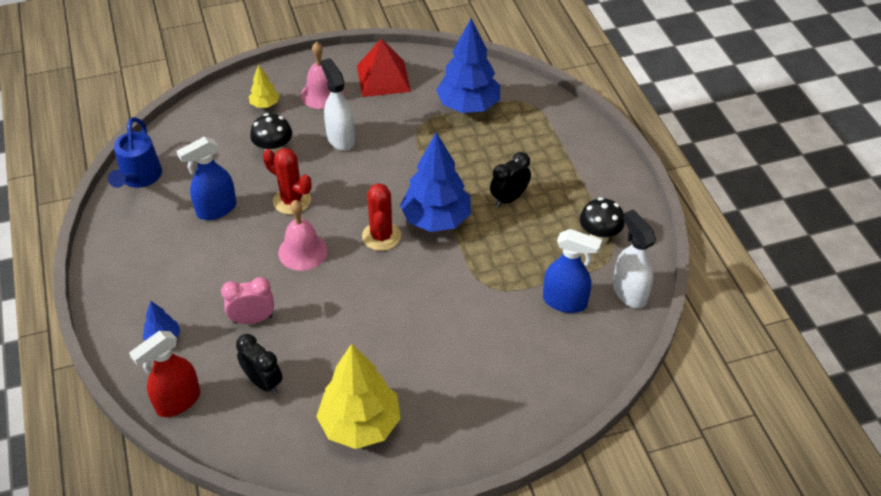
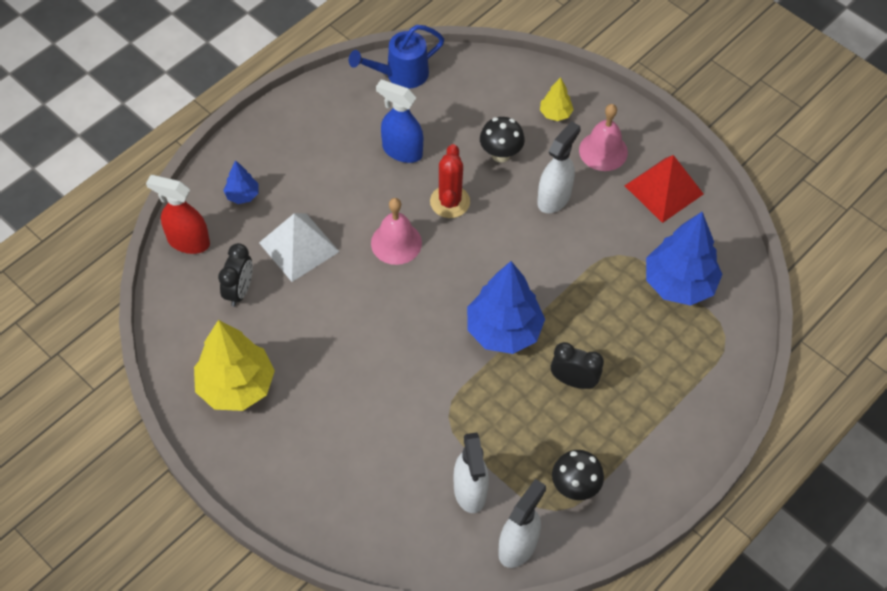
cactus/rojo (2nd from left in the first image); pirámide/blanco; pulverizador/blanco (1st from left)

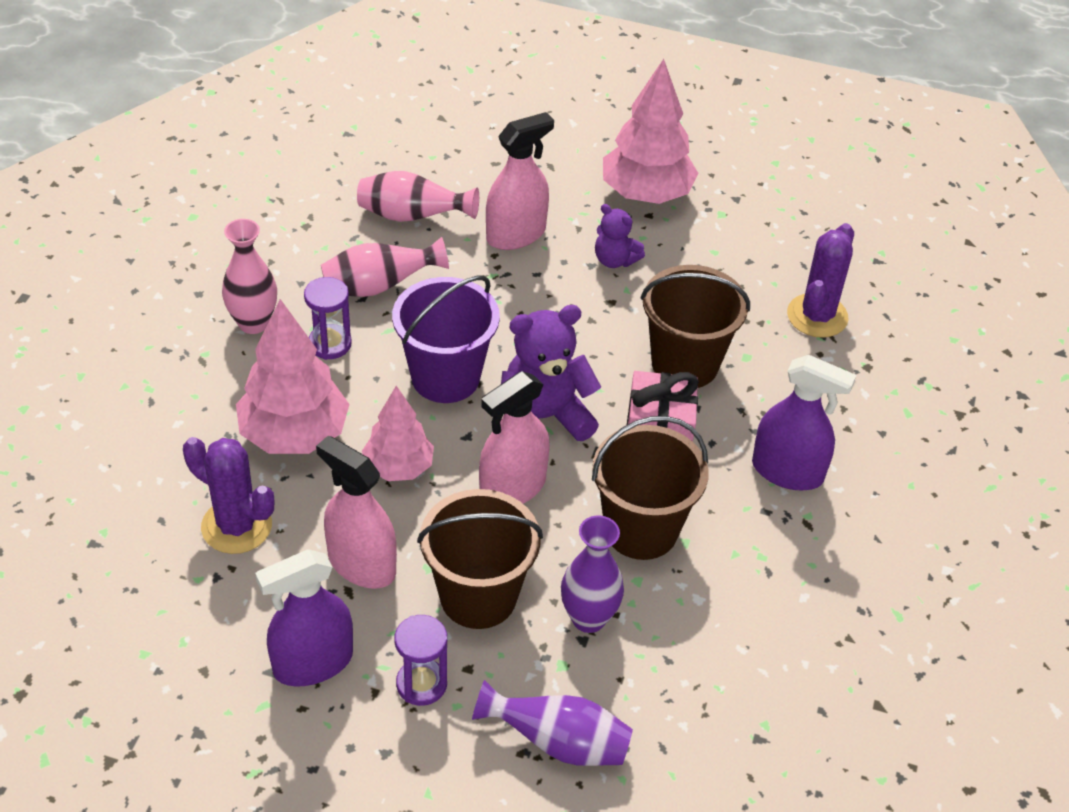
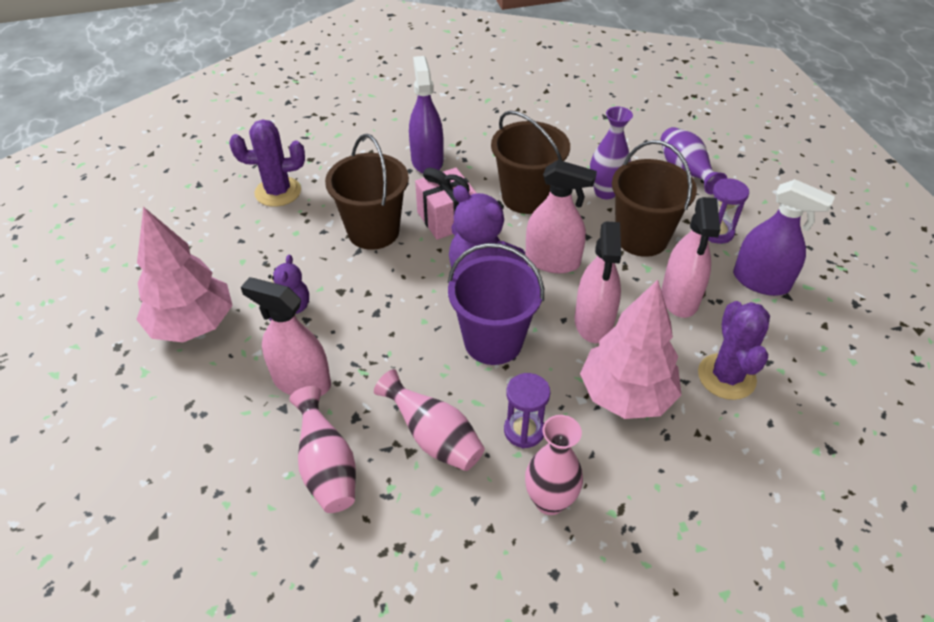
pulverizador/rosa (3rd from left)

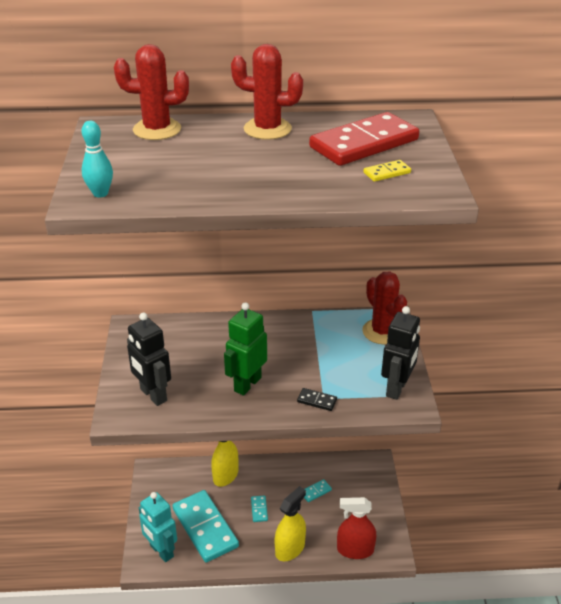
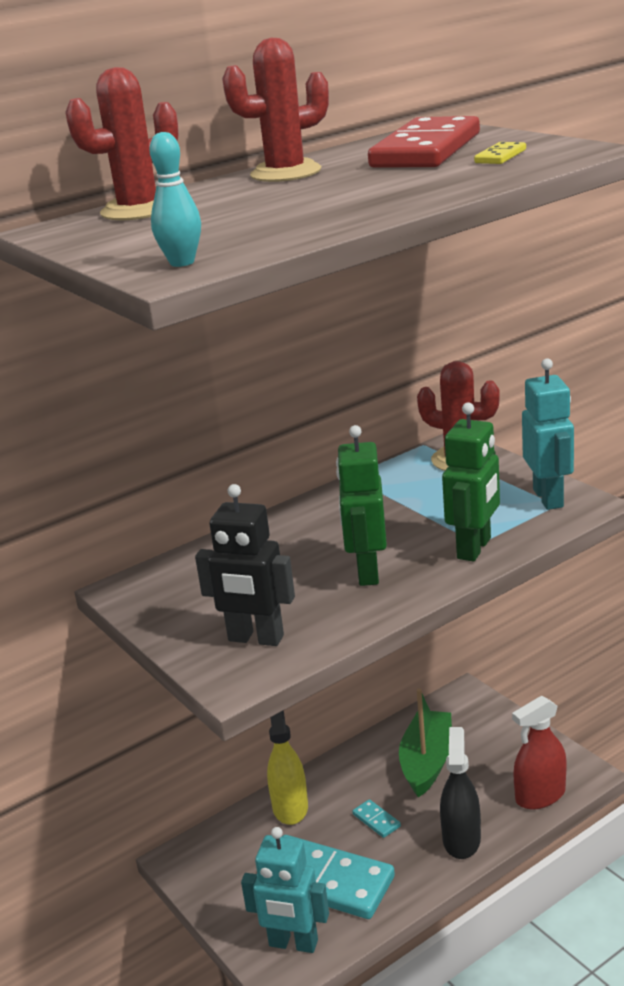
robot/verde (2nd from left); barco/verde; pulverizador/negro; robot/turquesa (2nd from left)

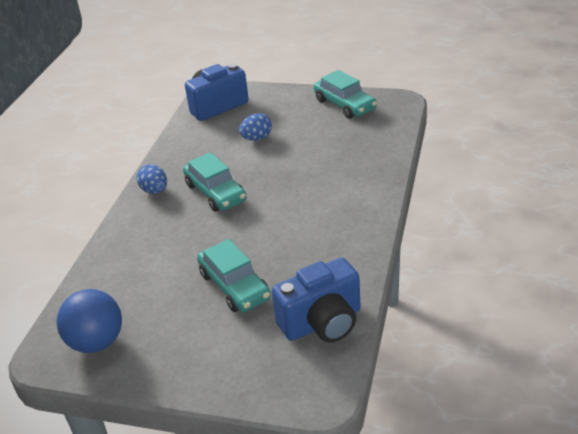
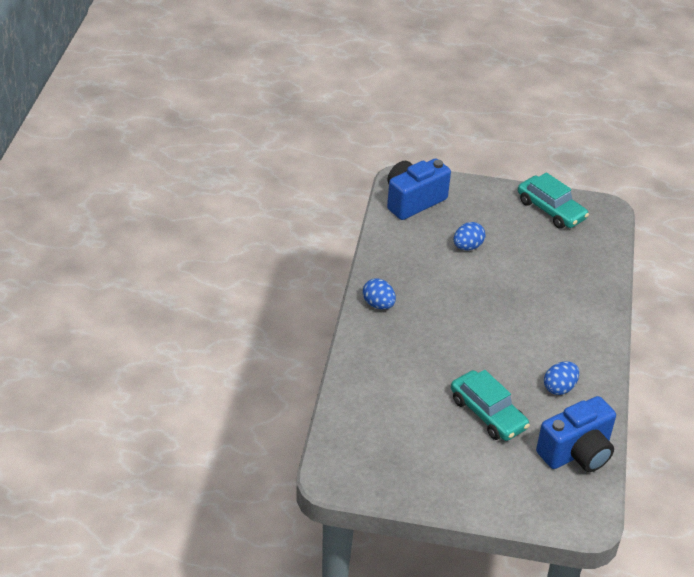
pelota/azul; coche/turquesa (1st from left in the first image); huevo/azul (3rd from left)

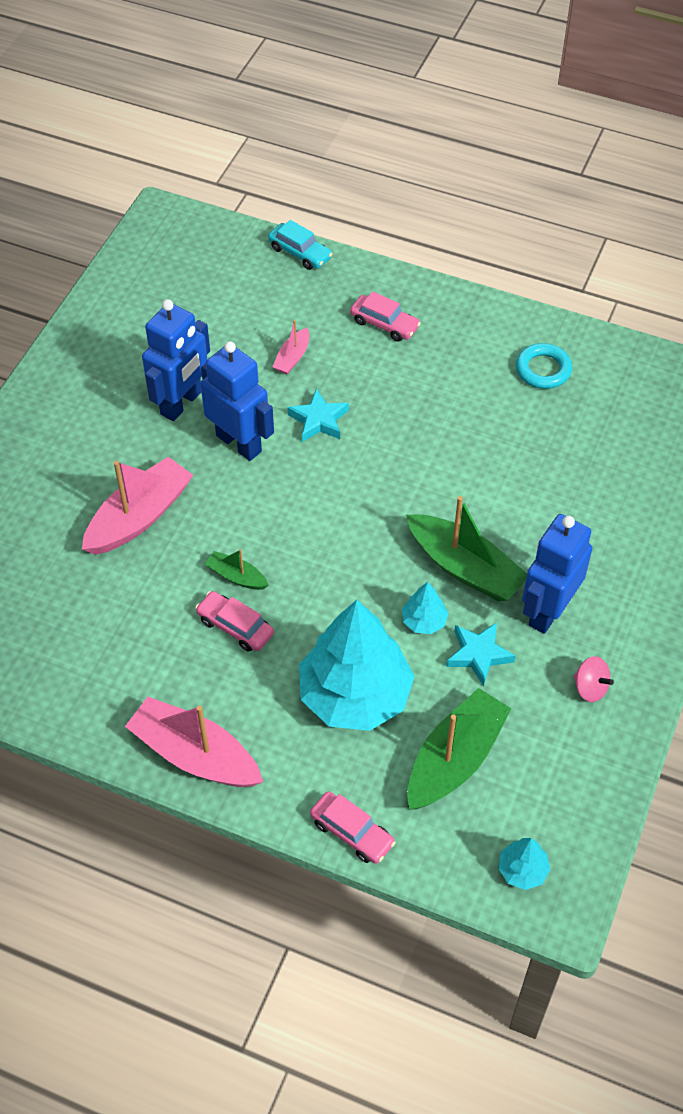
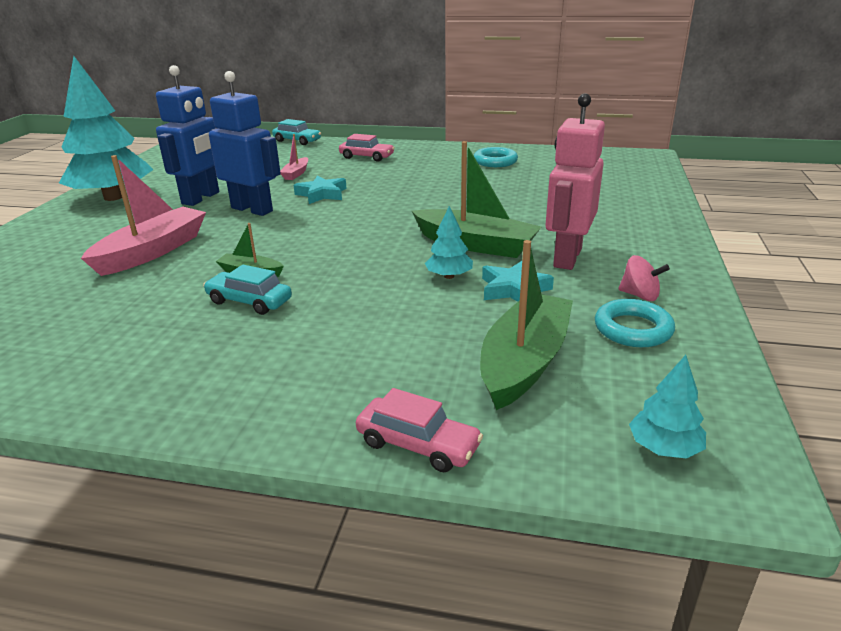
barco/rosa (2nd from left in the first image); anillo/turquesa (2nd from left); árbol/turquesa (1st from left); coche/turquesa (1st from left); robot/rosa

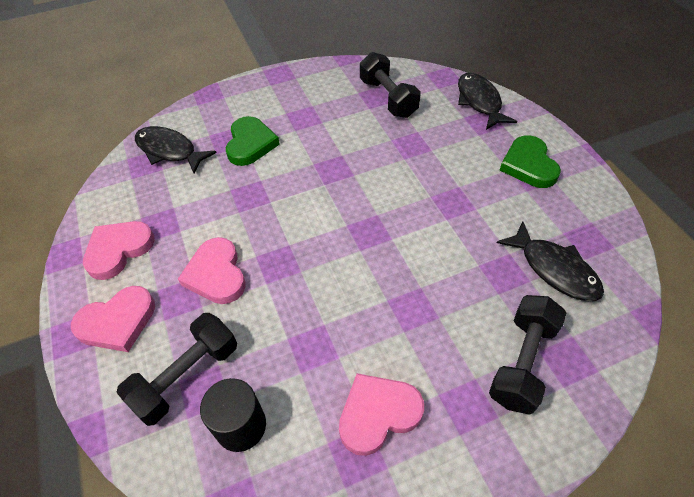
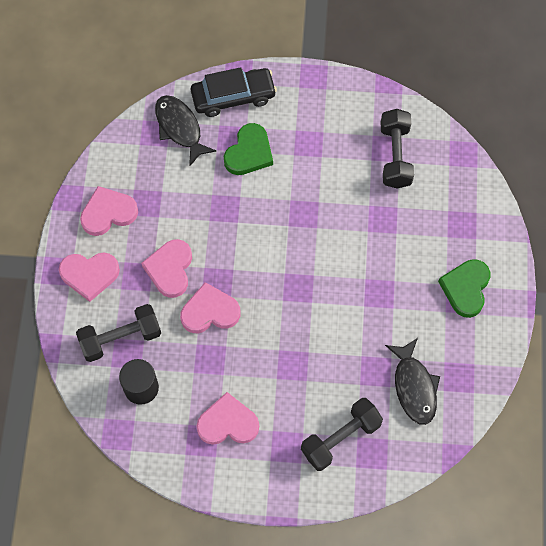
pez/negro (2nd from left in the first image); corazón/rosa (4th from left); coche/negro

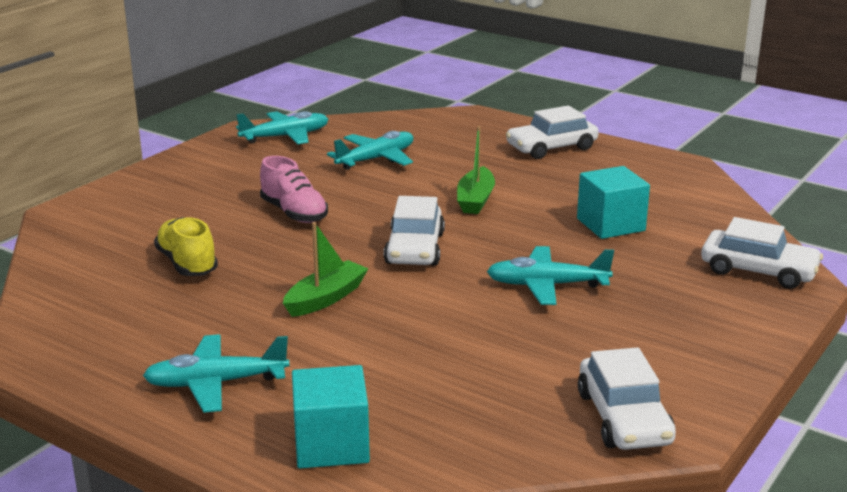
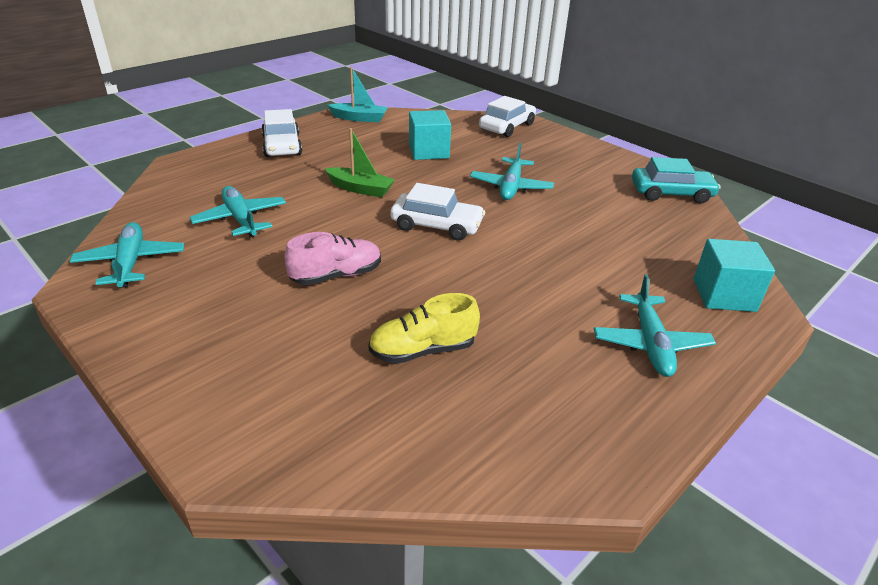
barco/verde (1st from left in the first image); barco/turquesa; coche/turquesa

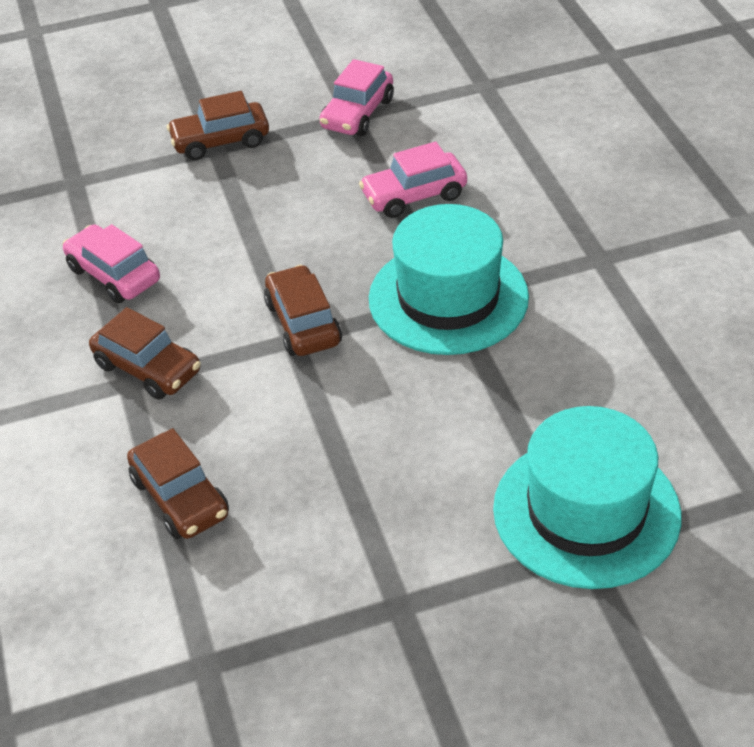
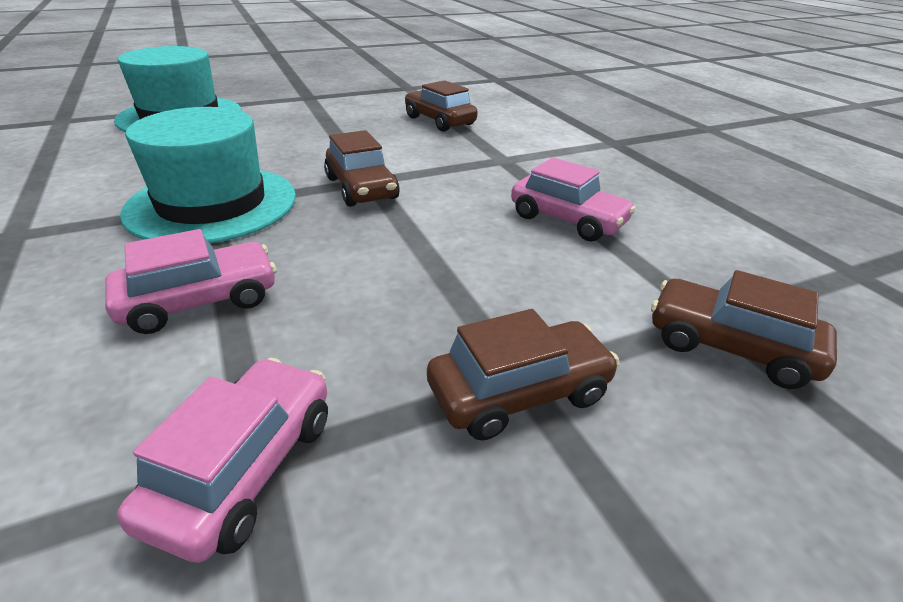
coche/marrón (4th from left)

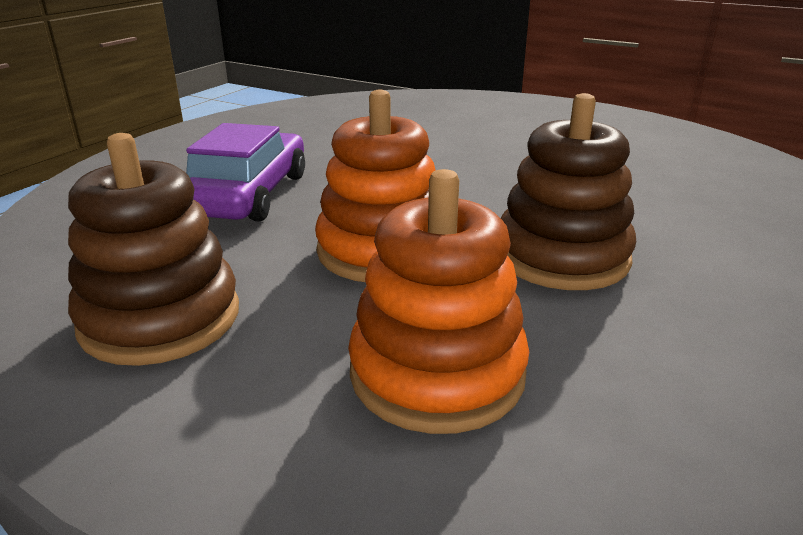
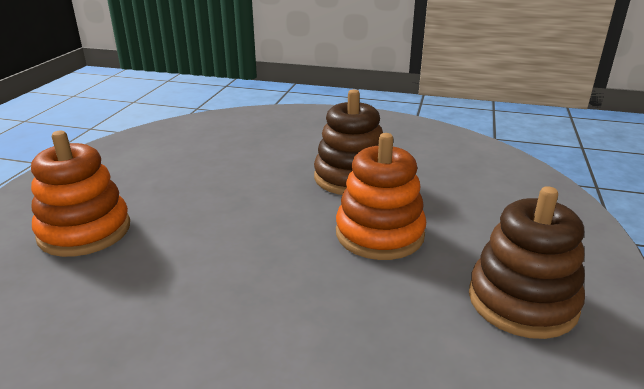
coche/morado; juguete apilable/naranja (1st from left)

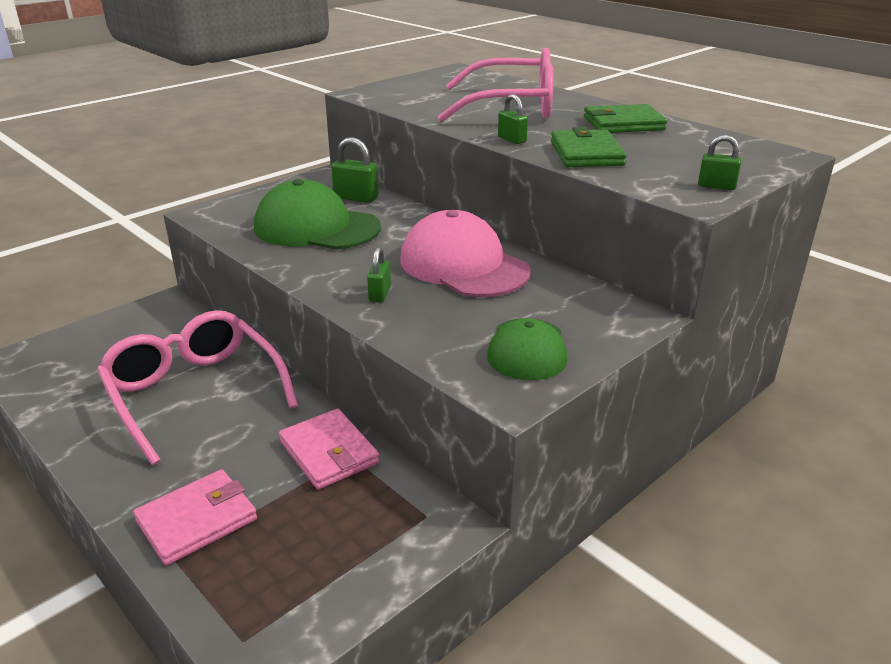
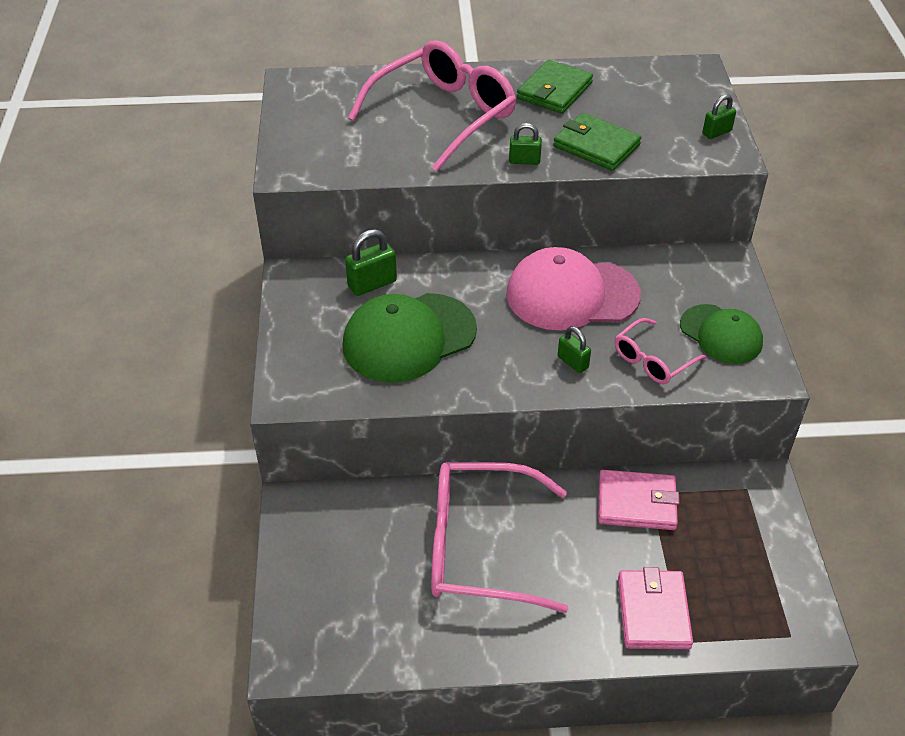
gafas/rosa (3rd from left)

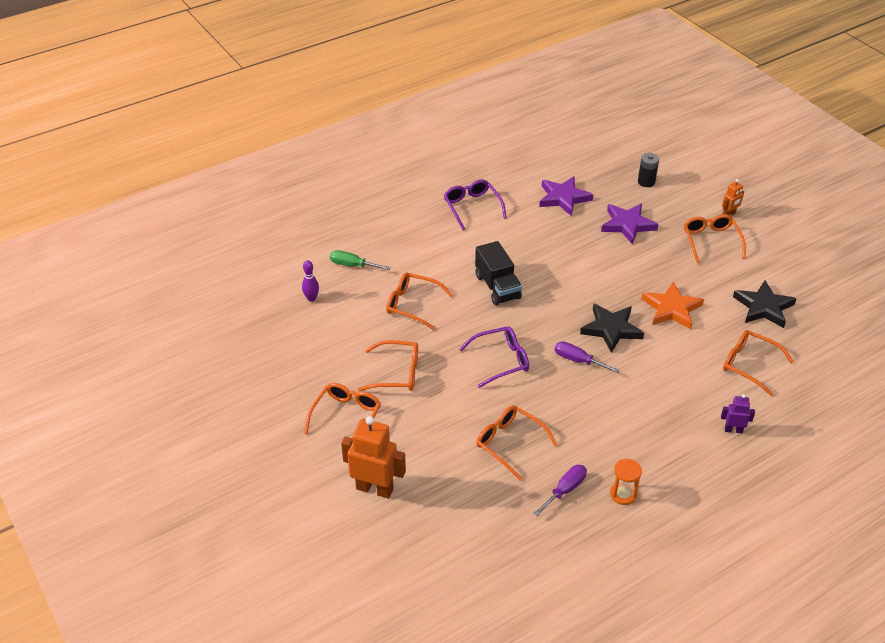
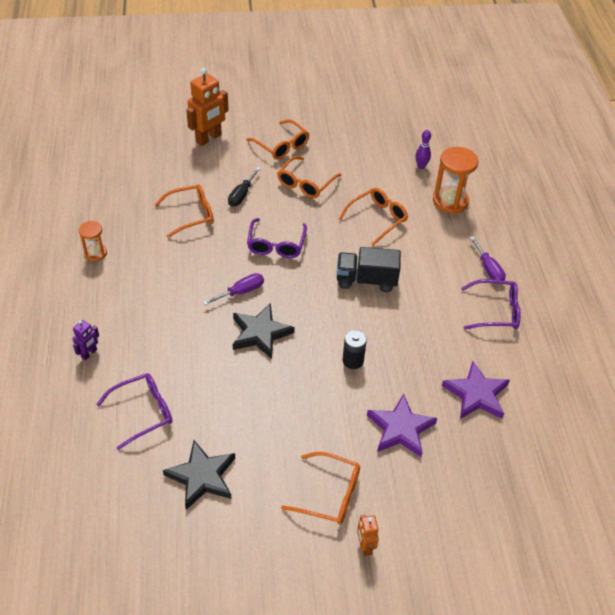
estrella/naranja; destornillador/negro; destornillador/morado (2nd from left); pila/negro; reloj de arena/naranja (2nd from left); gafas/morado (1st from left)

